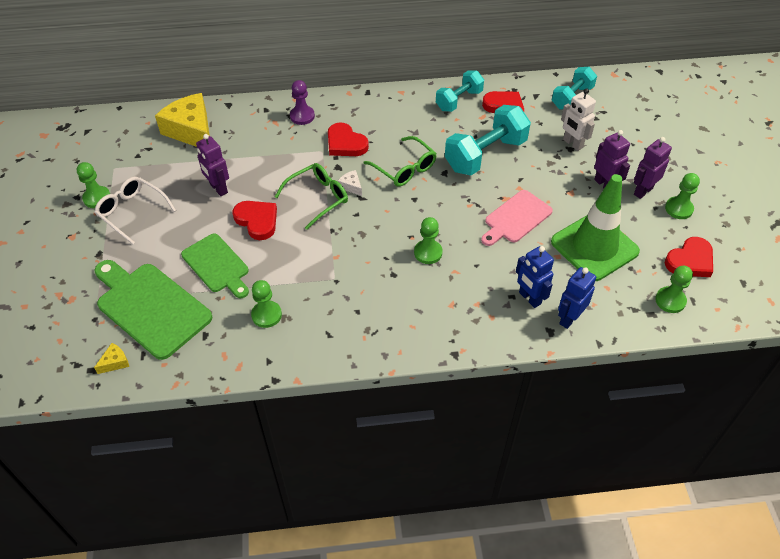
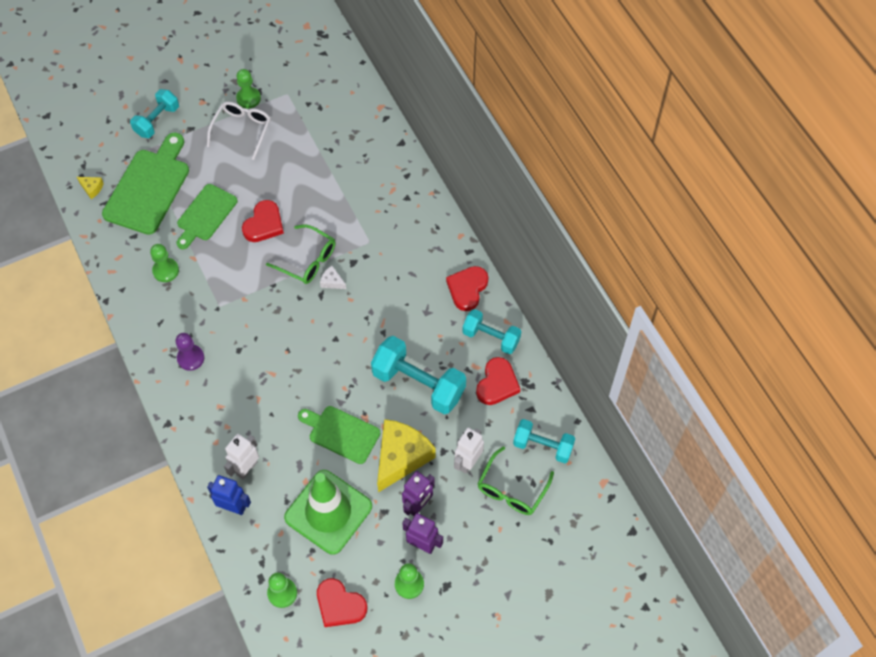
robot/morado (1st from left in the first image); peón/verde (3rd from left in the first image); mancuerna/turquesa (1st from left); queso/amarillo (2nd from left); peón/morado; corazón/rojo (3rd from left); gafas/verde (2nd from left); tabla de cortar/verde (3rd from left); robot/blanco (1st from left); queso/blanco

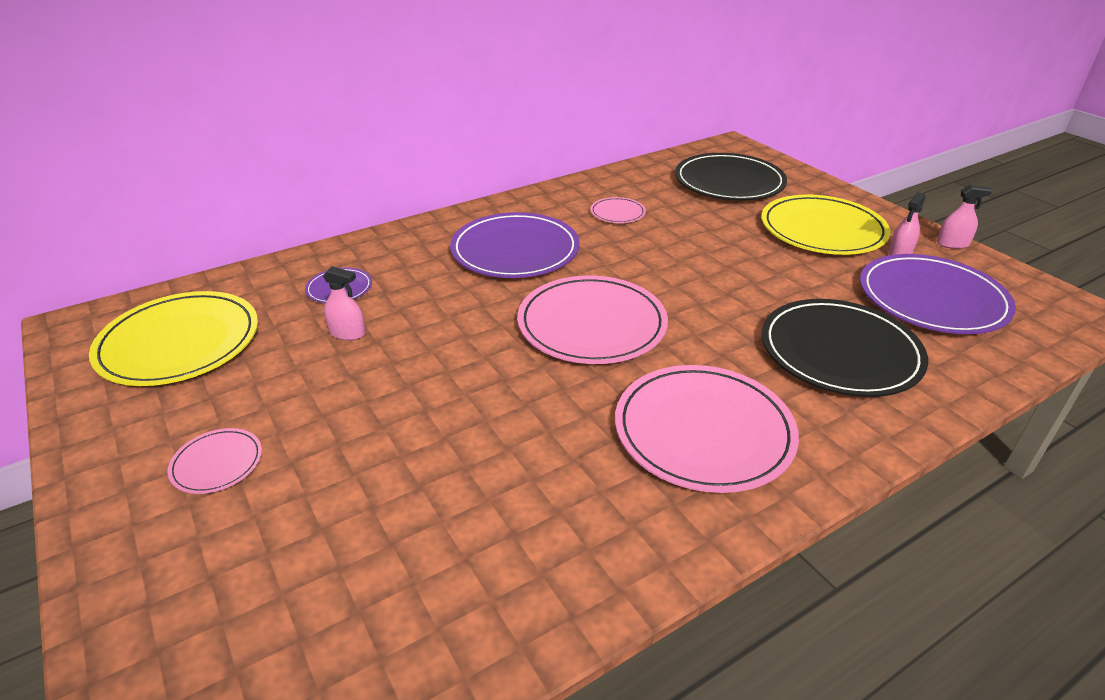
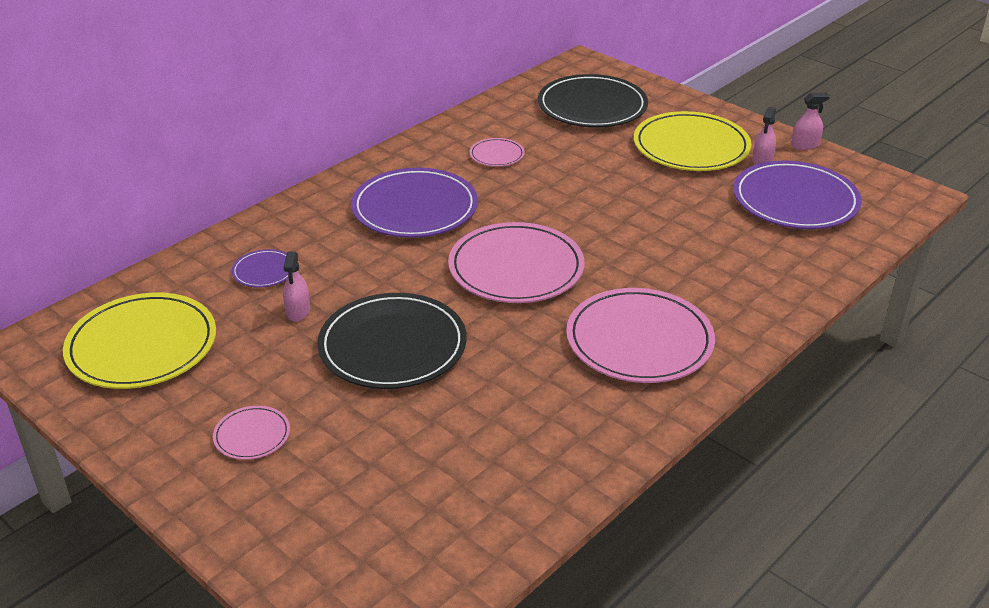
plato/negro (1st from left); pulverizador/rosa (1st from left)

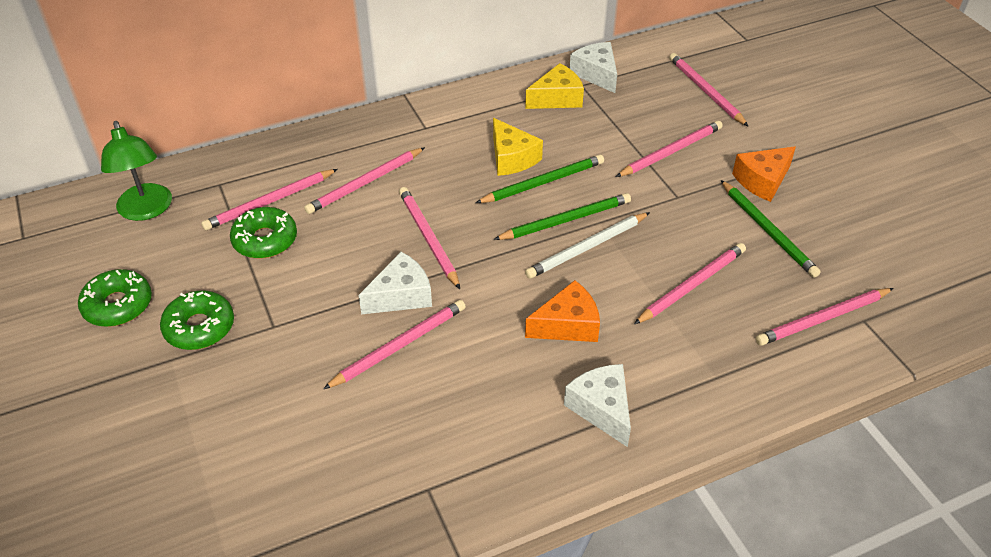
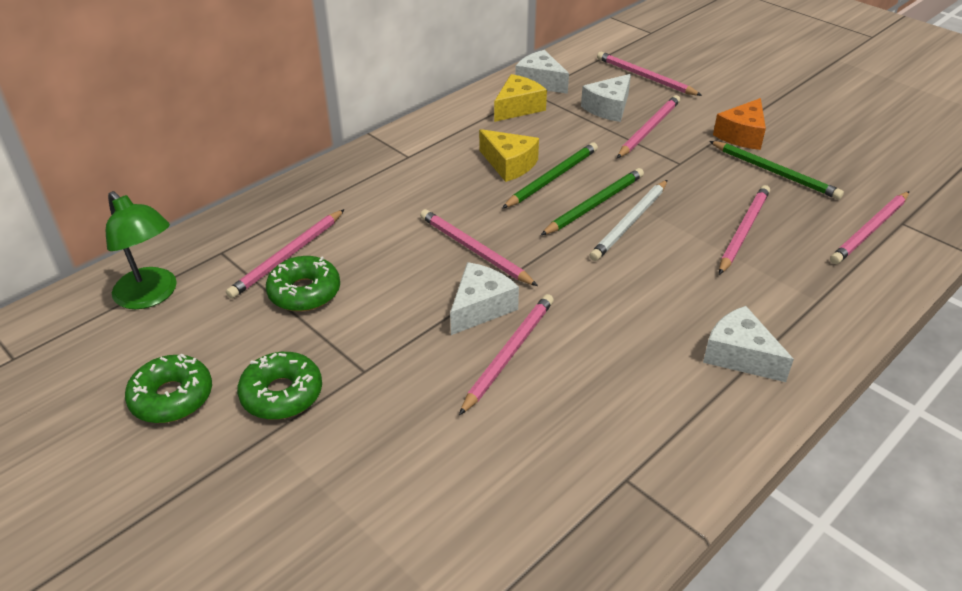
lápiz/rosa (2nd from left in the first image); queso/naranja (1st from left in the first image); queso/blanco (3rd from left)

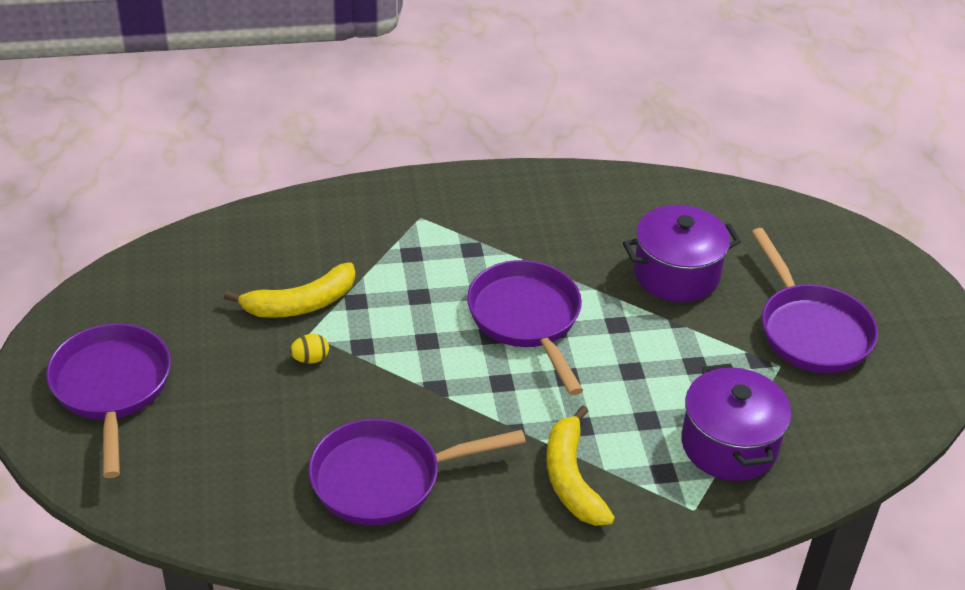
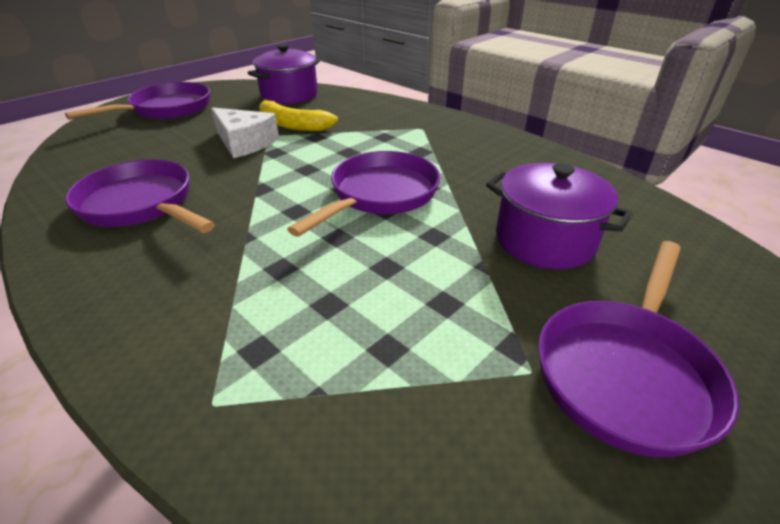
plátano/amarillo (2nd from left in the first image); olla/morado (1st from left); queso/blanco

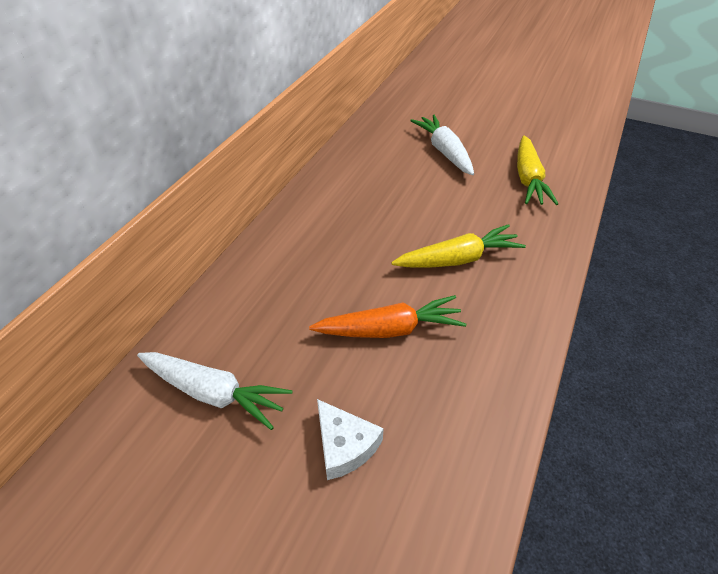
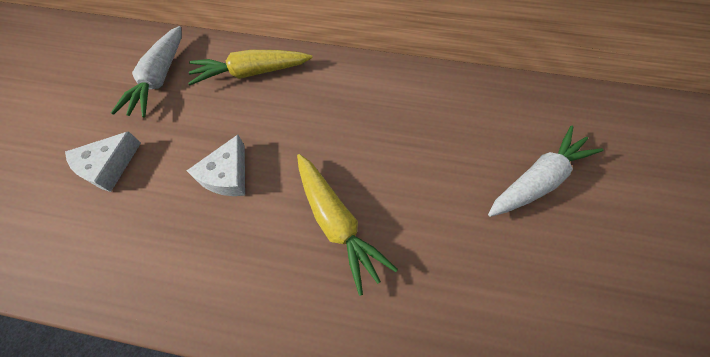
zanahoria/amarillo (1st from left); queso/blanco (2nd from left)

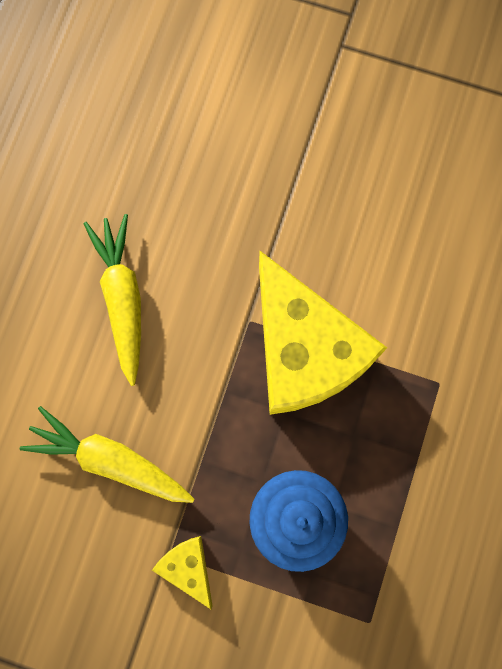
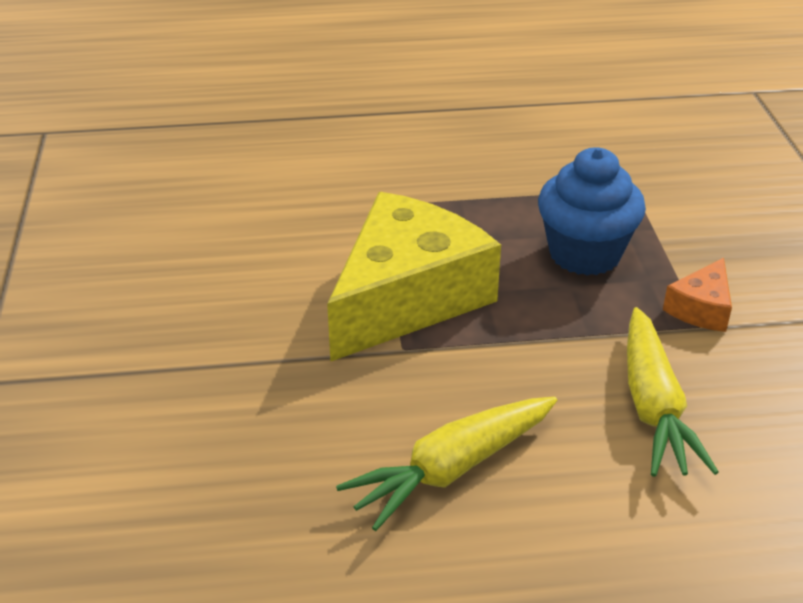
queso/naranja

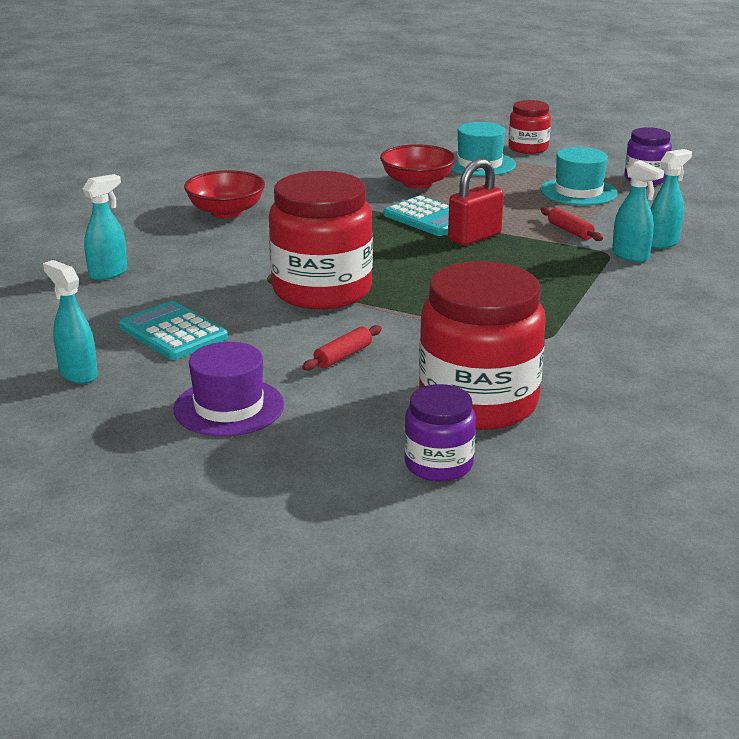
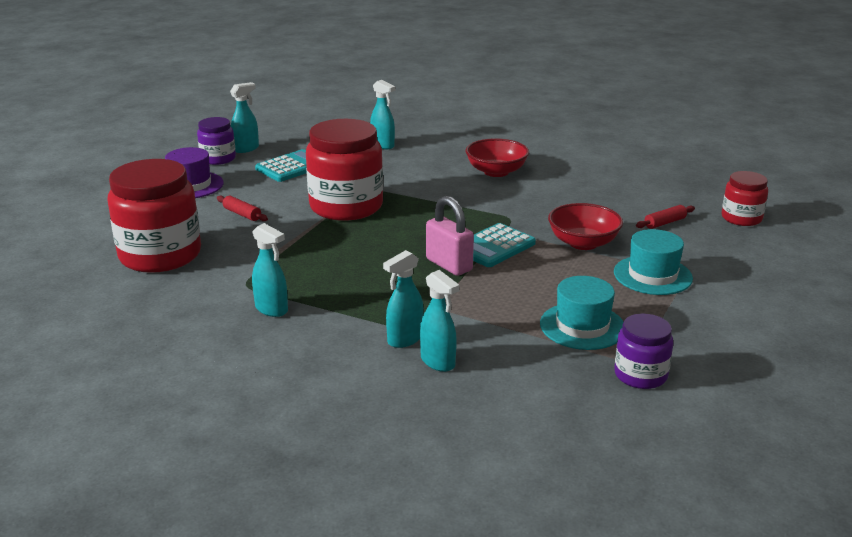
pulverizador/turquesa (2nd from left); tarro/morado (1st from left); tarro/rojo (3rd from left); rodillo/rojo (2nd from left); candado/rosa

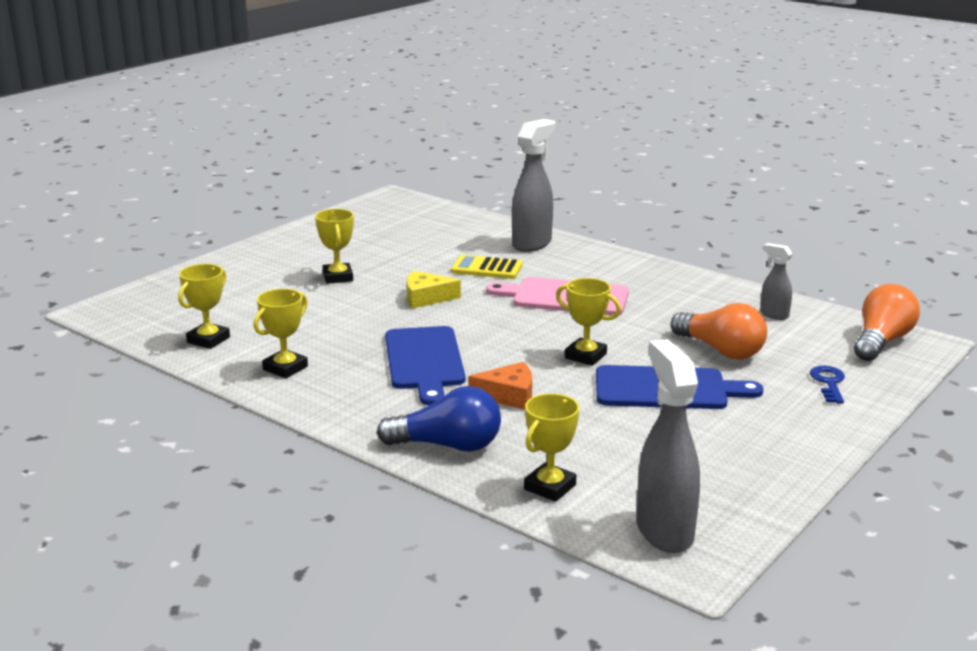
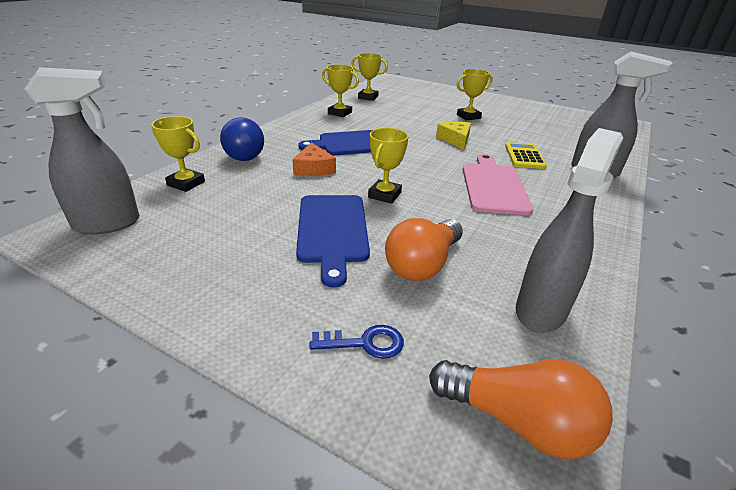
pulverizador/gris (2nd from left)

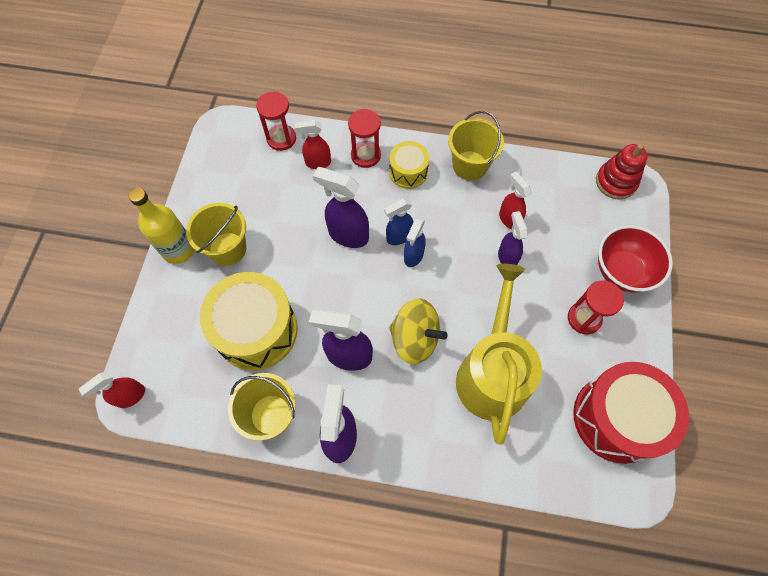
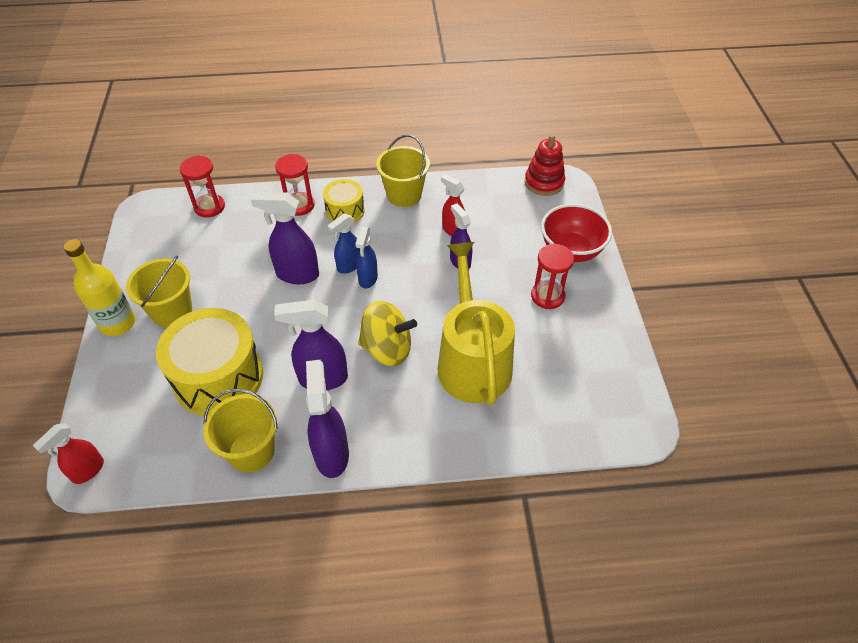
pulverizador/rojo (2nd from left in the first image); tambor/rojo

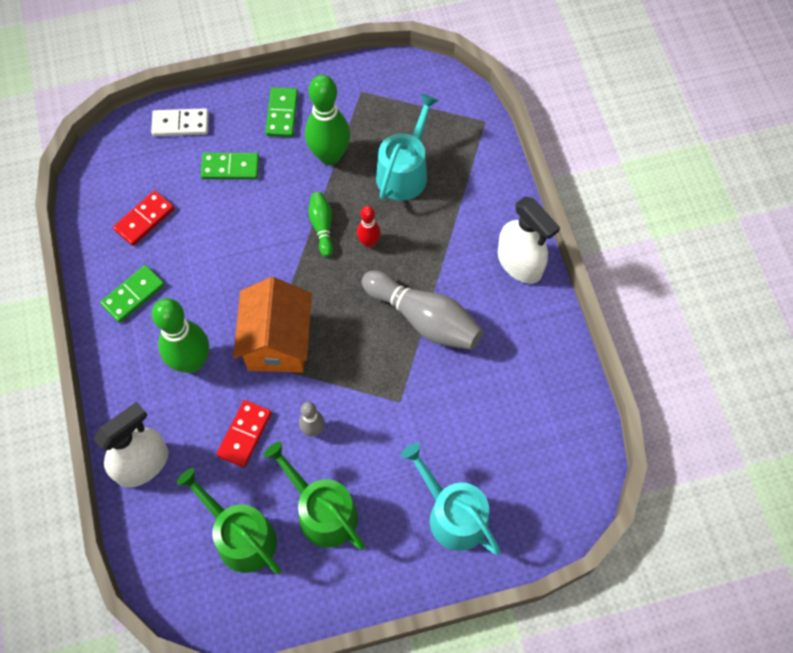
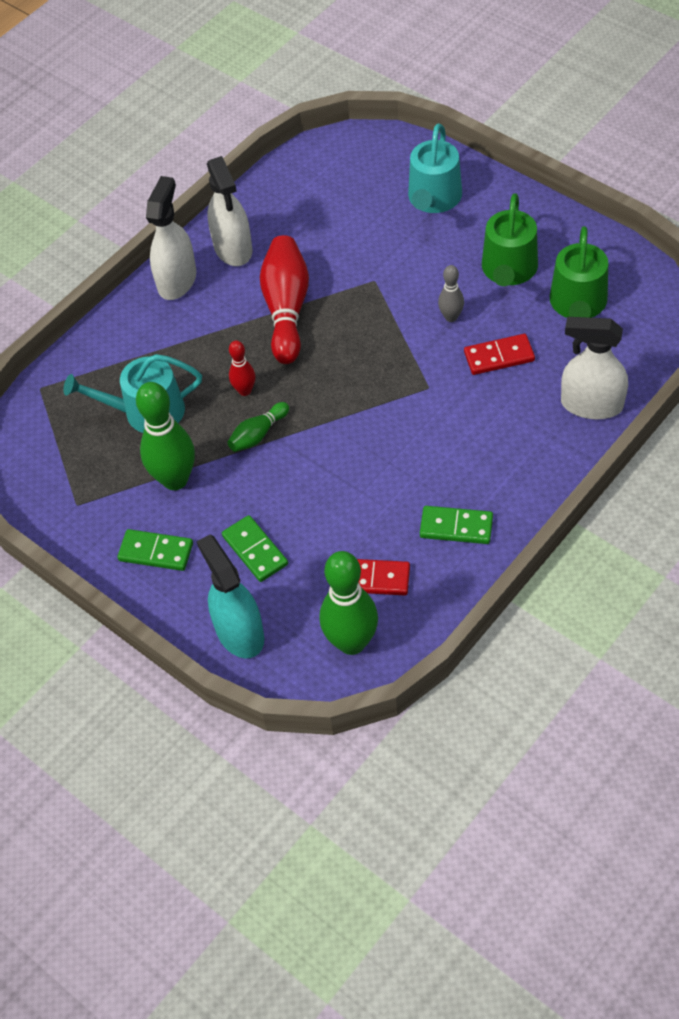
casa/naranja; pulverizador/blanco (2nd from left); bolo/verde (3rd from left); pulverizador/turquesa; bolo/rojo (2nd from left); ficha de dominó/verde (1st from left)

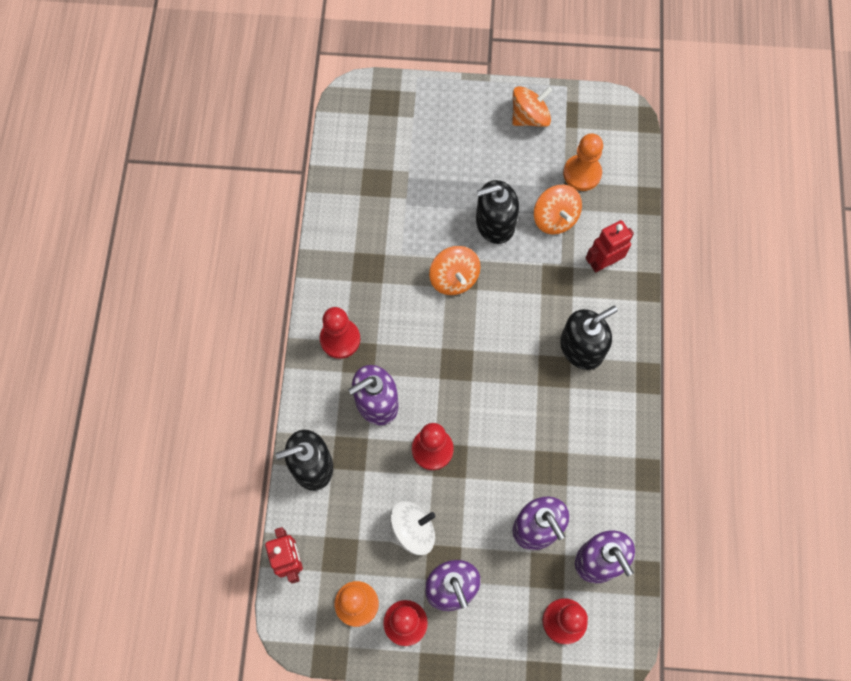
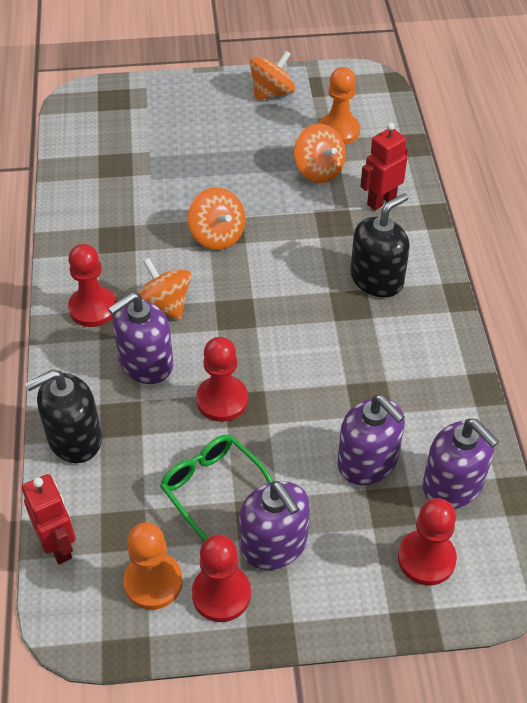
dispensador de jabón/negro (2nd from left in the first image); peonza/naranja (1st from left); gafas/verde

